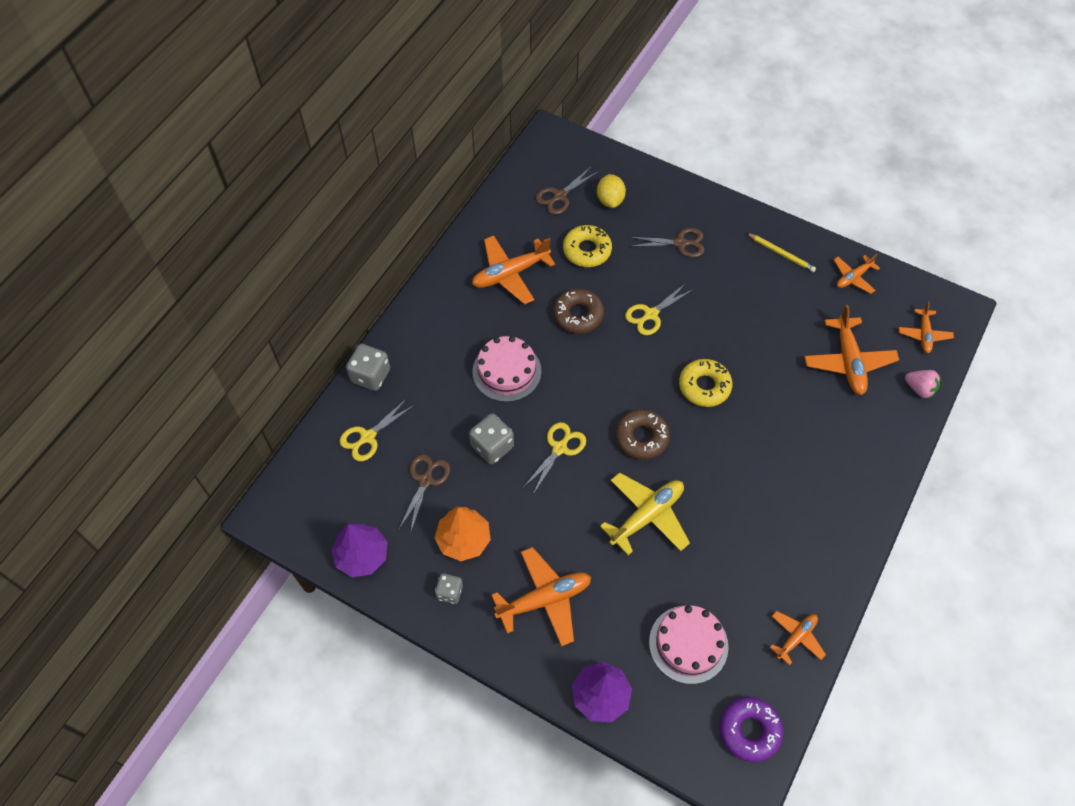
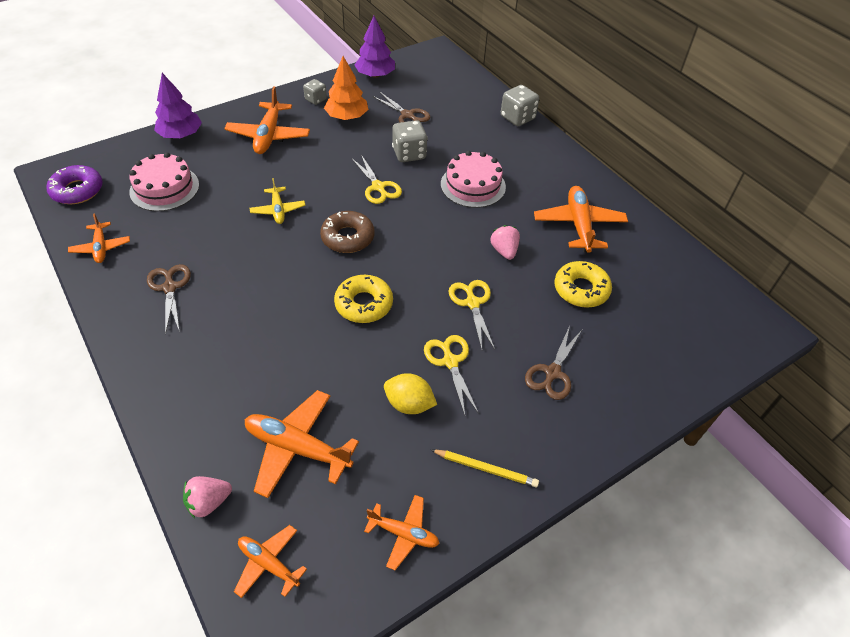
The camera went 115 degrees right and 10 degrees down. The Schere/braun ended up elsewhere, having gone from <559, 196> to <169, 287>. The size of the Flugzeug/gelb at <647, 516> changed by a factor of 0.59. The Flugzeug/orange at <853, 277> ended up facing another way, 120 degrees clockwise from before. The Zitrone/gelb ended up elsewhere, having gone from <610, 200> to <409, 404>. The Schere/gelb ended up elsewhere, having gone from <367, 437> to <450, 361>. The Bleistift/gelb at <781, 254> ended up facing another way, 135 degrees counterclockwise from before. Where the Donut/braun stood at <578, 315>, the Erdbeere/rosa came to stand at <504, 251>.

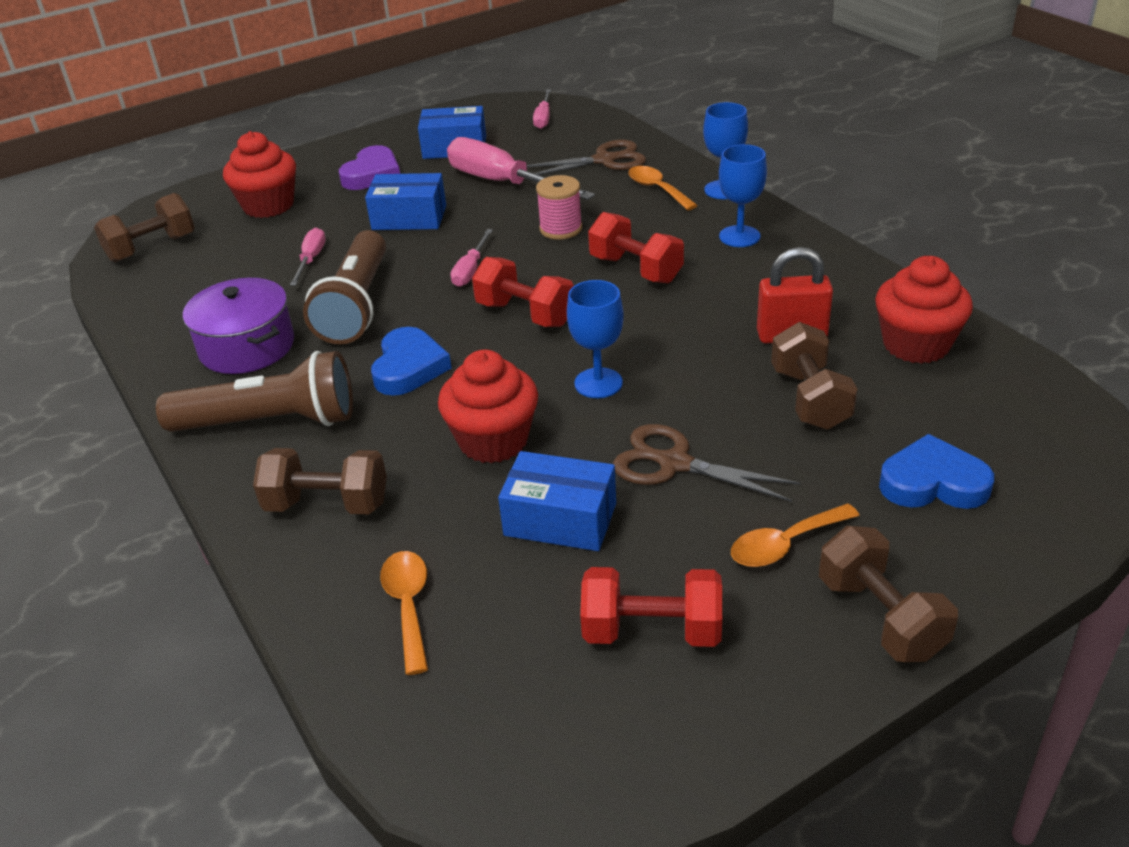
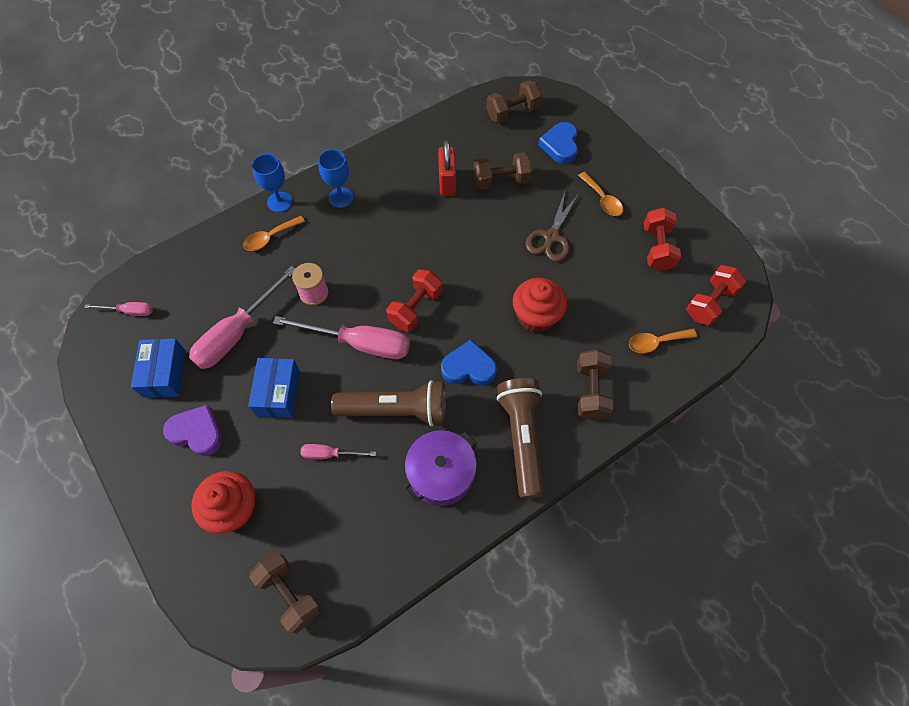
The camera went 95 degrees left and 25 degrees up. The size of the Schraubenzieher/rosa at <470, 270> changed by a factor of 2.01. The Hantel/braun ended up elsewhere, having gone from <880, 617> to <512, 112>. The Hantel/rot ended up elsewhere, having gone from <636, 269> to <710, 303>. The second view lost the Schachtel/blau at <560, 519>. The second view lost the Schere/braun at <605, 160>. The second view lost the Kelch/blau at <598, 383>. The second view lost the Muffin/rot at <916, 344>.

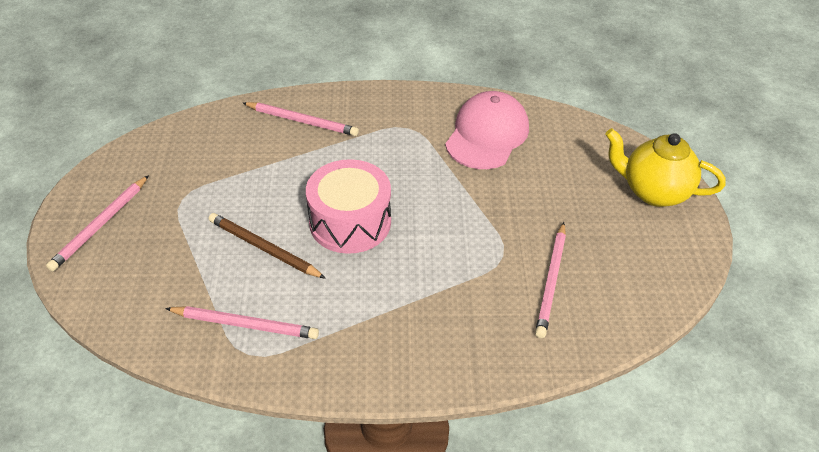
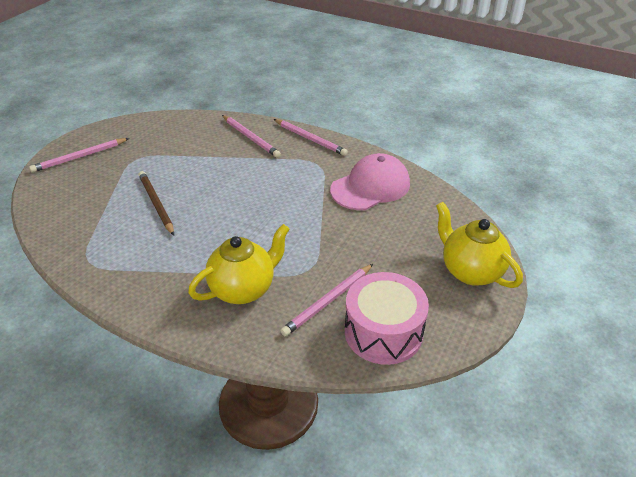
The camera went 30 degrees right and 5 degrees down. The second view gained the Teekanne/gelb at <243, 289>. The Bleistift/rosa ended up elsewhere, having gone from <245, 324> to <310, 139>. The Trommel/rosa ended up elsewhere, having gone from <350, 222> to <383, 332>.

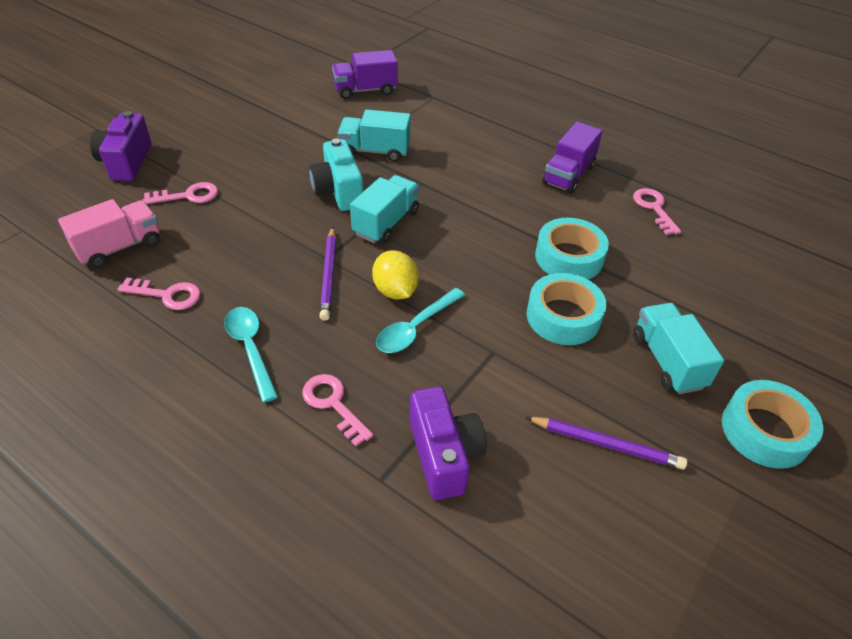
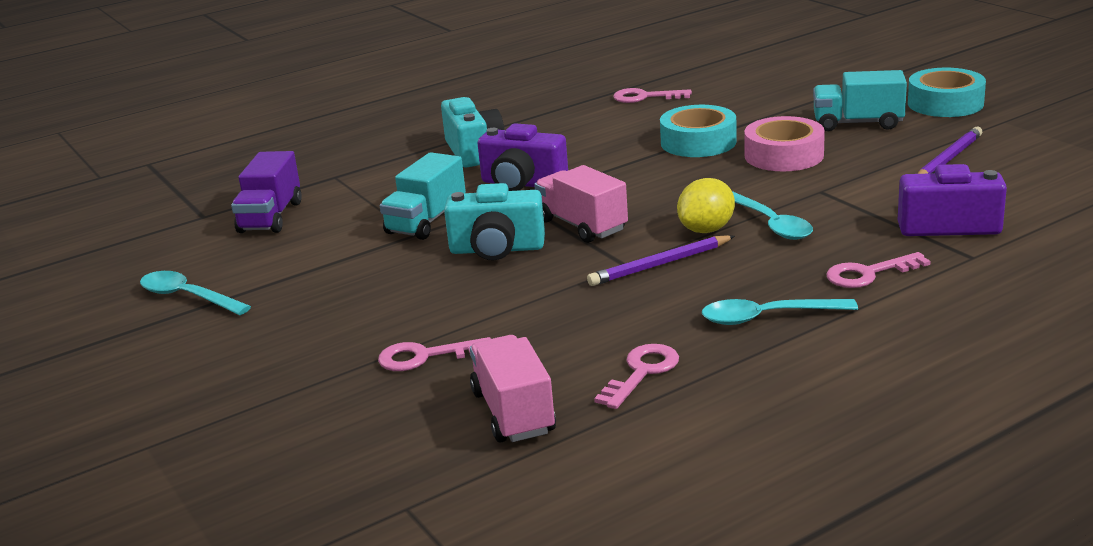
The camera went 65 degrees left and 20 degrees down. The second view gained the Löffel/türkis at <187, 297>. The Schlüssel/rosa at <188, 196> ended up facing another way, 105 degrees counterclockwise from before. The second view gained the Kamera/türkis at <474, 151>. The Kamera/lila ended up elsewhere, having gone from <126, 162> to <522, 184>. What was the Lastwagen/türkis at <386, 223> turned into the Lastwagen/rosa at <582, 225>. The Bleistift/lila at <329, 275> ended up facing another way, 135 degrees clockwise from before. The Zitrone/gelb at <395, 291> ended up facing another way, 45 degrees counterclockwise from before. What was the Klebeband/türkis at <563, 316> turned into the Klebeband/rosa at <784, 155>. The second view lost the Lastwagen/lila at <568, 175>.

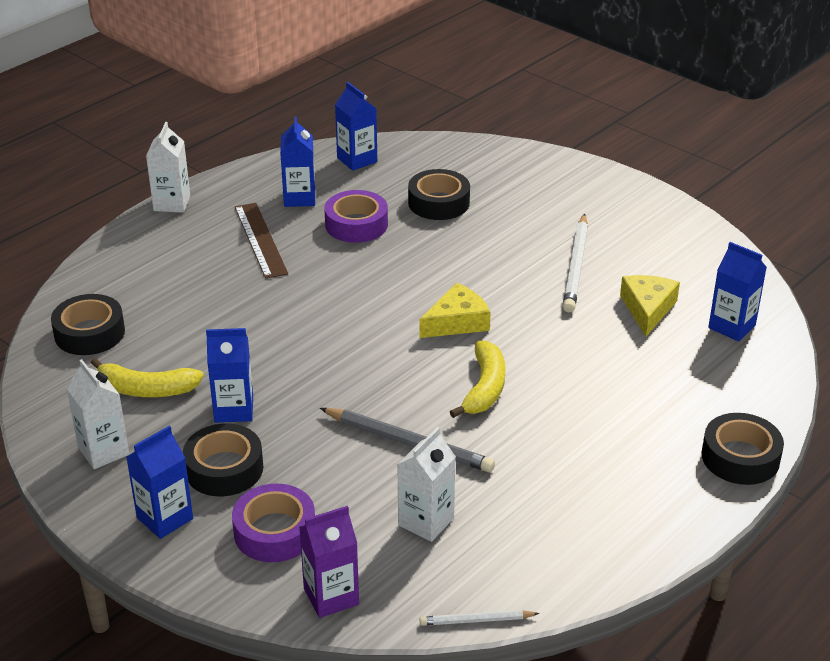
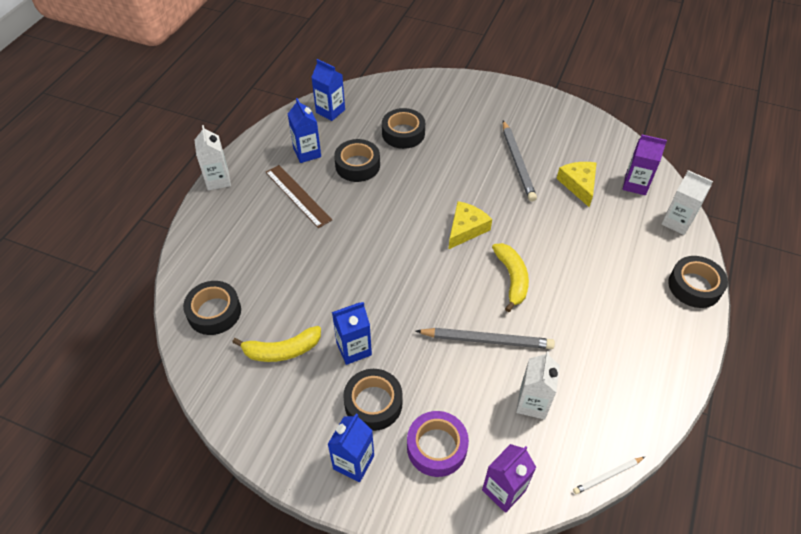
The camera went 20 degrees left and 15 degrees up. What was the Klebeband/lila at <356, 224> turned into the Klebeband/schwarz at <357, 165>. What was the Bleistift/weiß at <576, 266> turned into the Bleistift/grau at <517, 162>. What was the Getränkekarton/blau at <731, 326> turned into the Getränkekarton/lila at <635, 185>. The Getränkekarton/weiß ended up elsewhere, having gone from <103, 451> to <677, 222>.

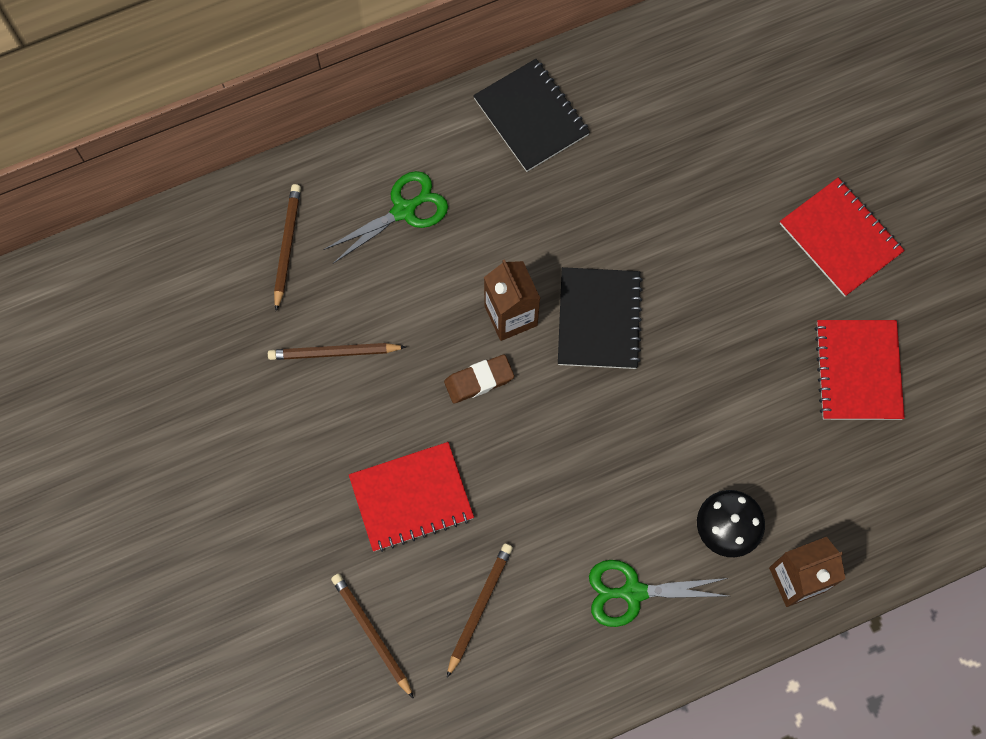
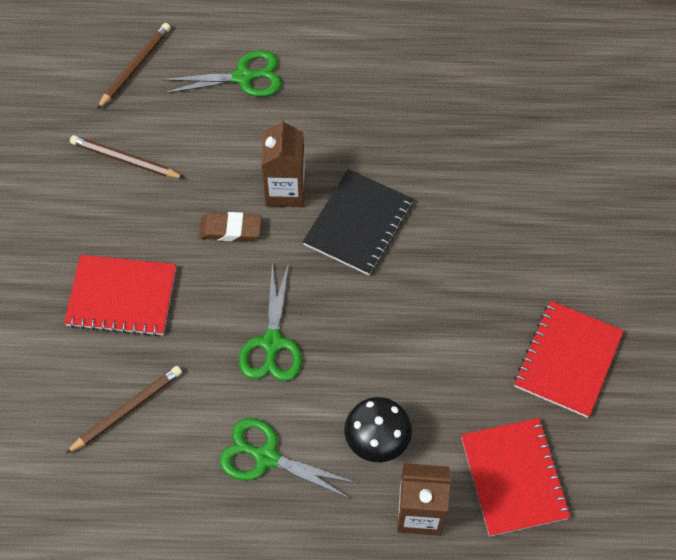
The camera went 25 degrees right and 10 degrees down. The second view gained the Schere/grün at <272, 343>. The Notizbuch/rot ended up elsewhere, having gone from <840, 238> to <513, 477>. The second view lost the Bleistift/braun at <371, 633>. The second view lost the Notizbuch/schwarz at <531, 117>.

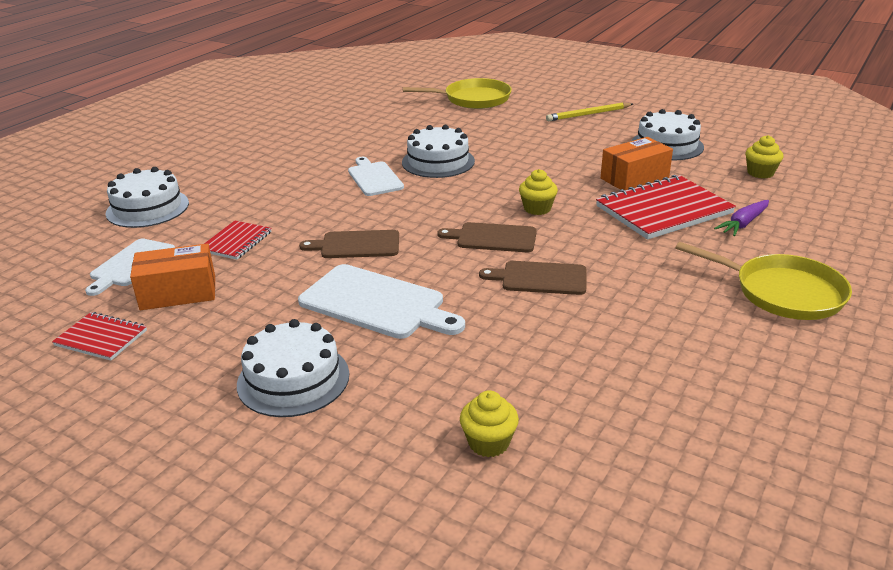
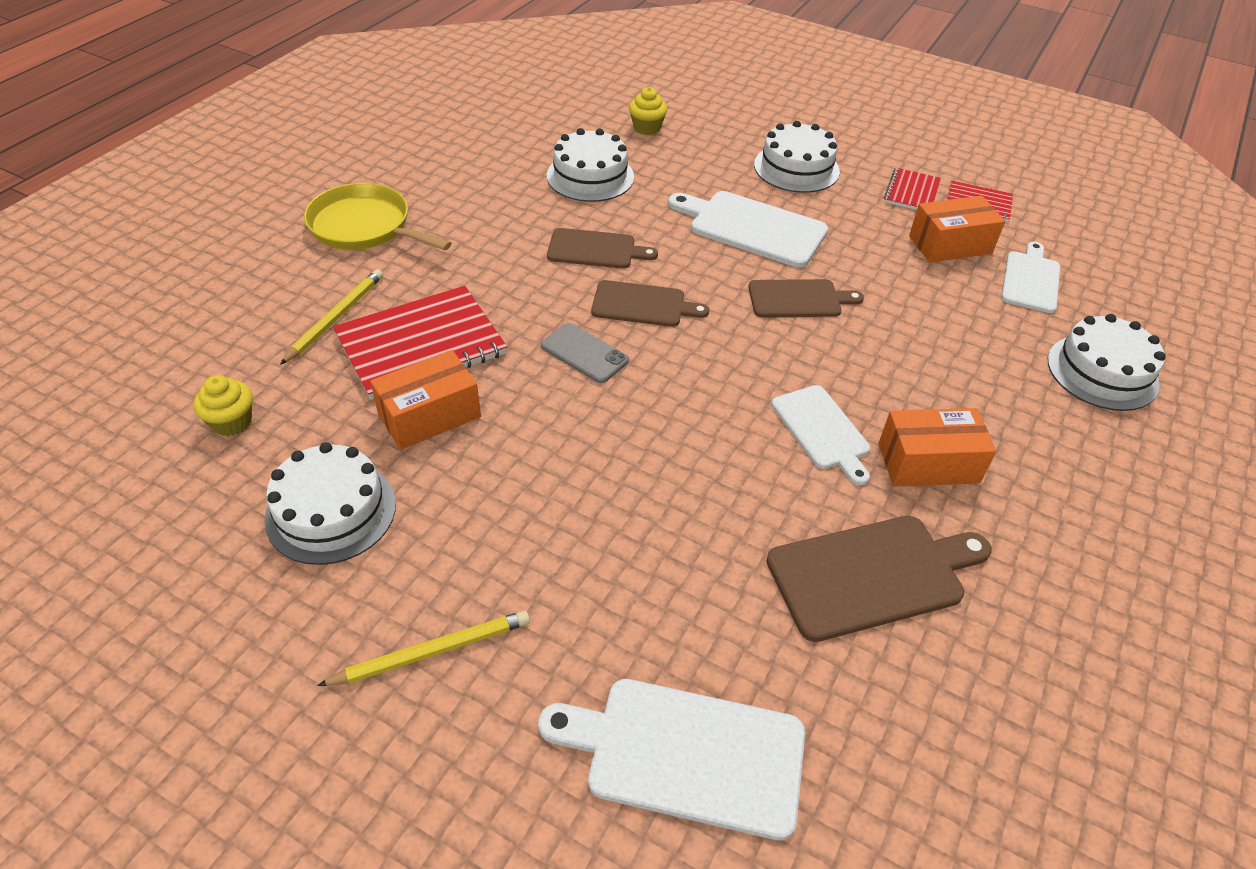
The camera went 175 degrees right and 15 degrees up. Where the Karotte/lila stood at <743, 223>, the Bleistift/gelb came to stand at <335, 318>. Where the Pfanne/gelb stood at <473, 99>, the Schneidebrett/weiß came to stand at <687, 755>. Where the Muffin/gelb stood at <537, 208>, the Handy/grau came to stand at <584, 353>. The Kuchen/weiß ended up elsewhere, having gone from <438, 162> to <590, 176>. The second view gained the Schneidebrett/braun at <871, 575>. The second view gained the Schachtel/orange at <928, 463>. The Notizbuch/rot ended up elsewhere, having gone from <236, 242> to <911, 192>.

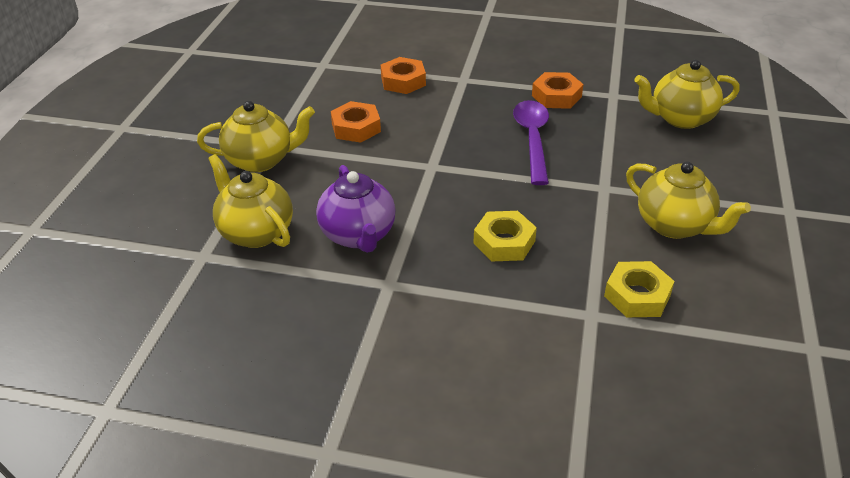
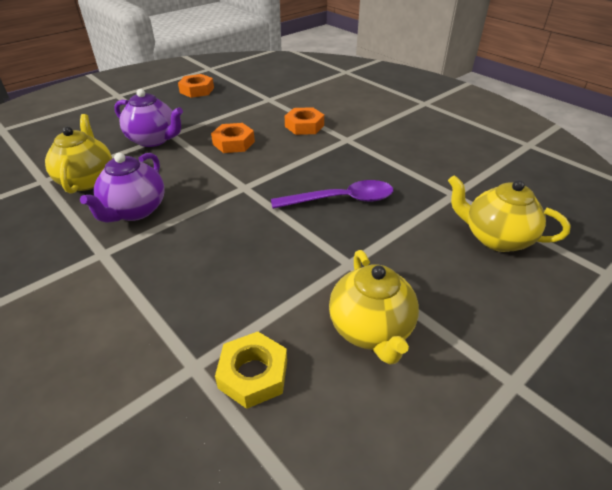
The camera went 35 degrees right and 0 degrees up. What was the Teekanne/gelb at <261, 160> turned into the Teekanne/lila at <154, 140>. The Sechskantmutter/orange ended up elsewhere, having gone from <556, 96> to <197, 90>. The Löffel/lila at <532, 139> ended up facing another way, 45 degrees clockwise from before. The second view lost the Sechskantmutter/gelb at <504, 242>.

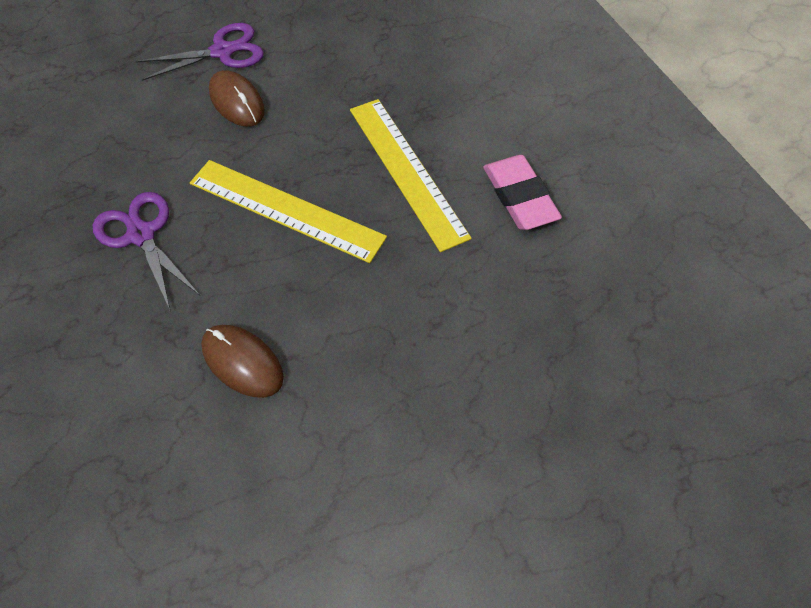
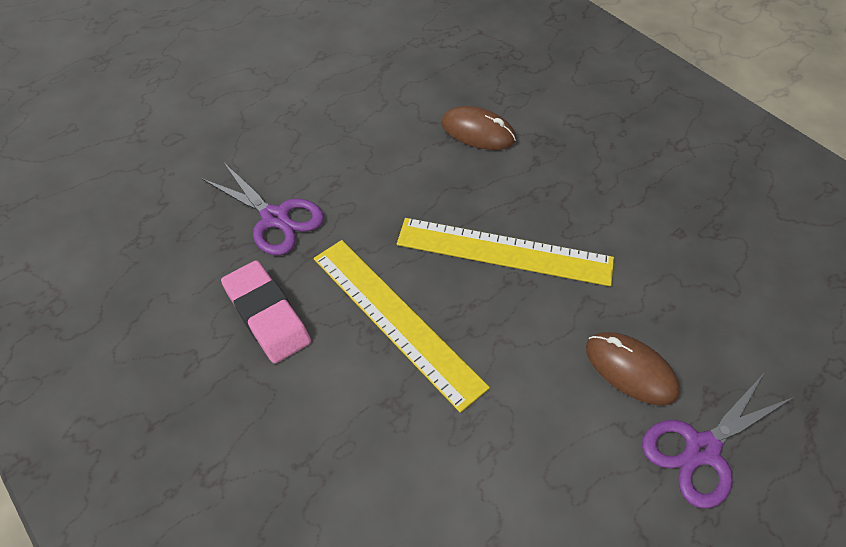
The camera went 165 degrees right and 5 degrees down. The Schere/lila ended up elsewhere, having gone from <141, 235> to <275, 218>.

